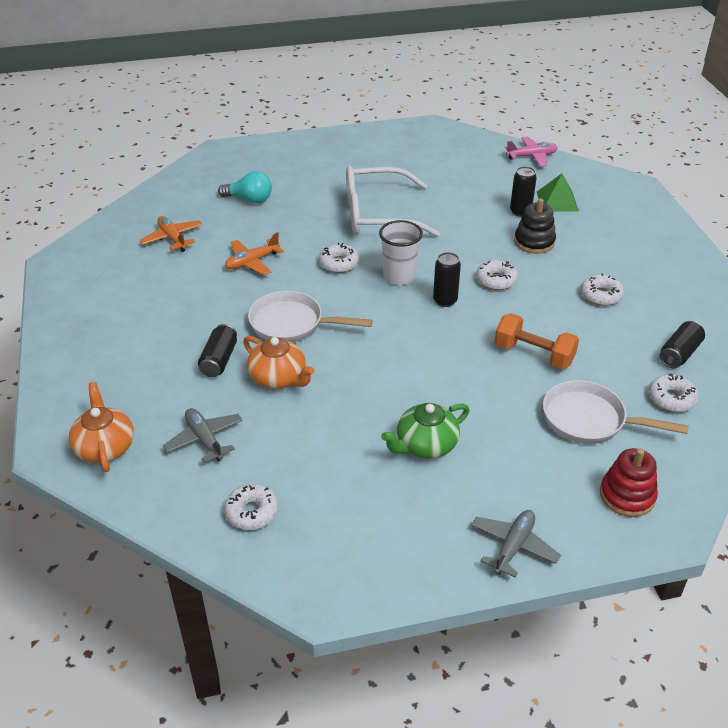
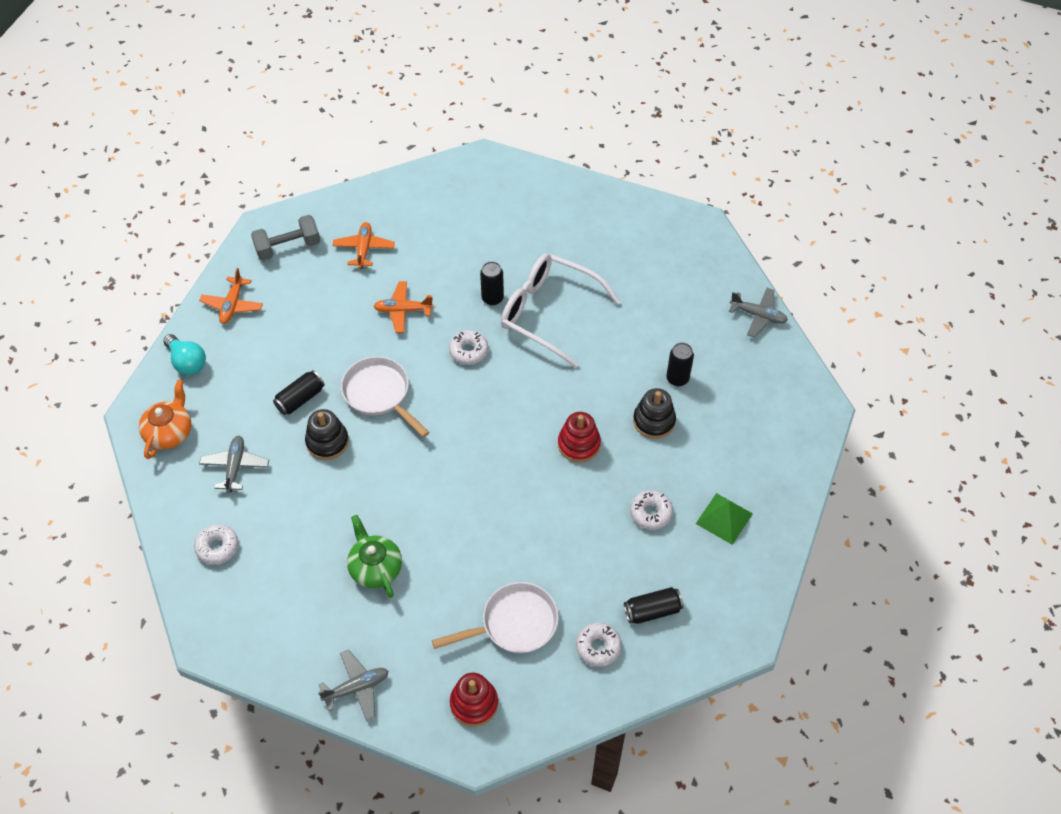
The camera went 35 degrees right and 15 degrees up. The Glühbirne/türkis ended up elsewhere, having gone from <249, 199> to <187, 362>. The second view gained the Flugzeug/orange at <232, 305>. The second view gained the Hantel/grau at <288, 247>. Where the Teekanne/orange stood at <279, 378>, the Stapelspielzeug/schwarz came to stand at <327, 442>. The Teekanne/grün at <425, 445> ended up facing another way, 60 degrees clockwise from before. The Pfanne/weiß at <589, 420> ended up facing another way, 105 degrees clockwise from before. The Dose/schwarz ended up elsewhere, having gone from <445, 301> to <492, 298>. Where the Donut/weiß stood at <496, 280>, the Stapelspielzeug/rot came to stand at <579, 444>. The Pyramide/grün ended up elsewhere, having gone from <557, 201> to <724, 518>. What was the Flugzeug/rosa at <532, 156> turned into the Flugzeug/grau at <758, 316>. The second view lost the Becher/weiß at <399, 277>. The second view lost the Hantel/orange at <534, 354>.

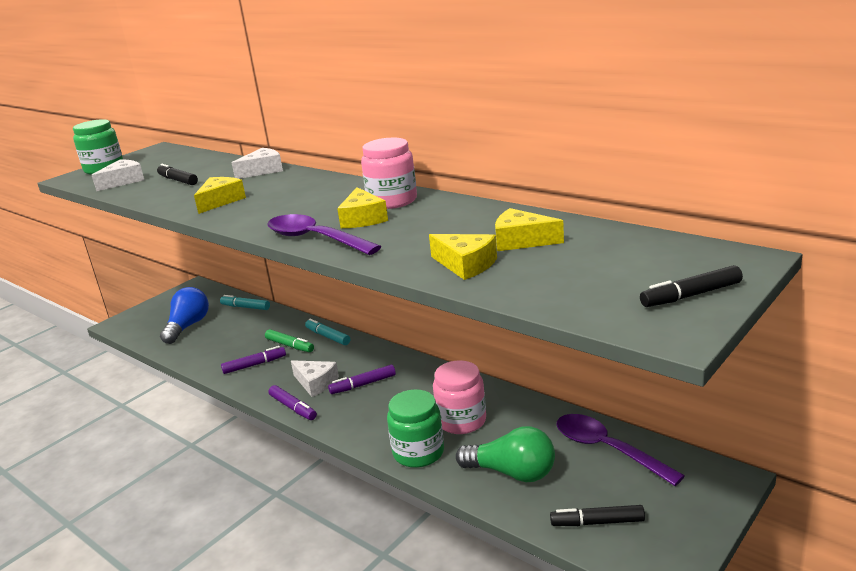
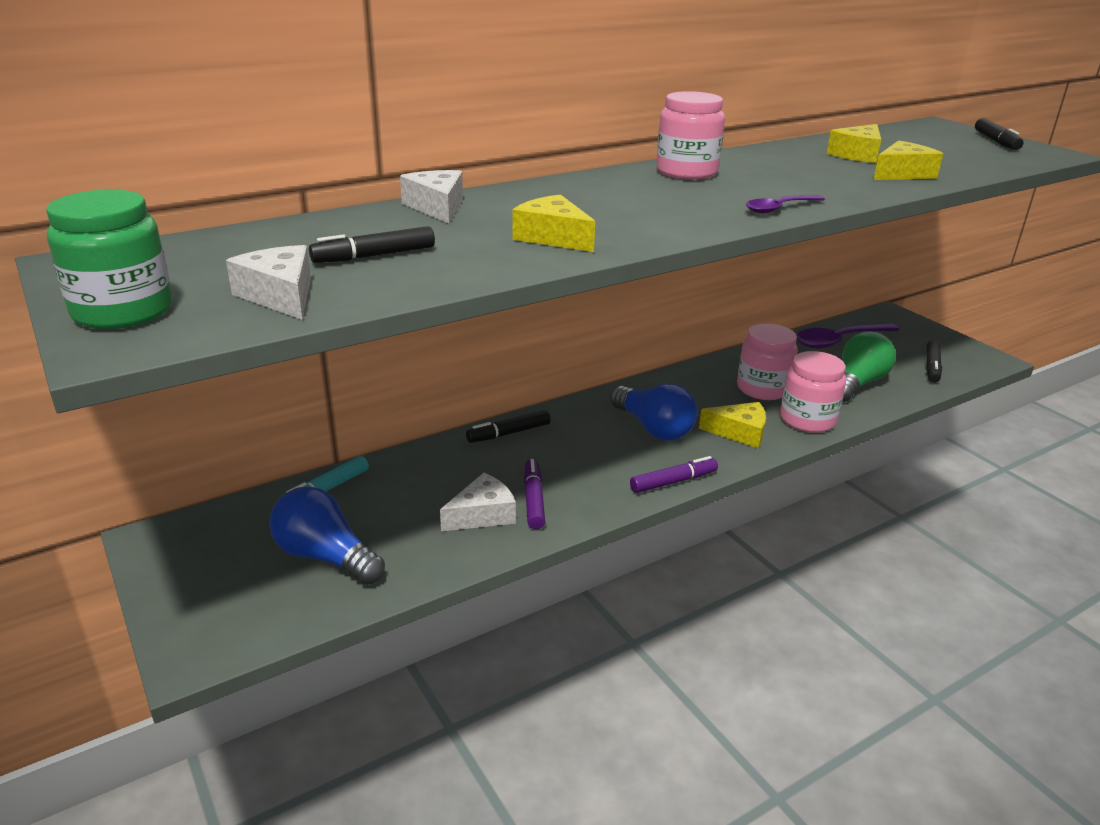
The camera went 75 degrees left and 5 degrees up. The Käse/weiß ended up elsewhere, having gone from <316, 383> to <482, 514>. What was the Filzstift/türkis at <328, 336> turned into the Filzstift/schwarz at <508, 433>. Where the Filzstift/lila stood at <363, 384>, the Glühbirne/blau came to stand at <653, 428>. The Käse/gelb ended up elsewhere, having gone from <363, 219> to <739, 432>. The size of the Löffel/lila at <315, 239> changed by a factor of 0.56. What was the Einmachglas/grün at <418, 452> turned into the Einmachglas/rosa at <807, 419>. The second view lost the Filzstift/grün at <290, 345>.

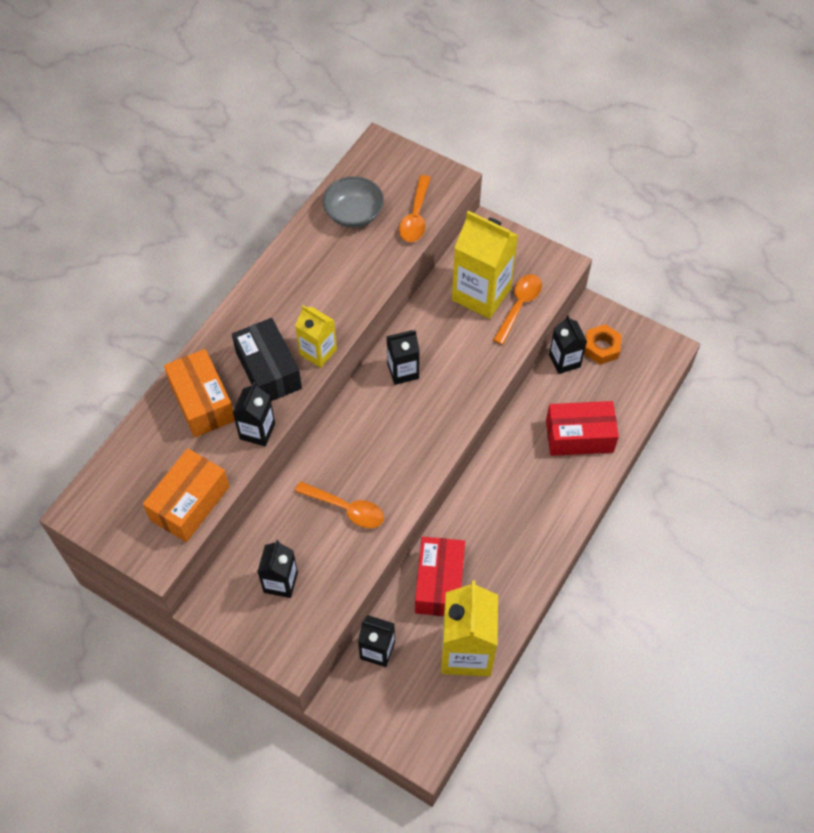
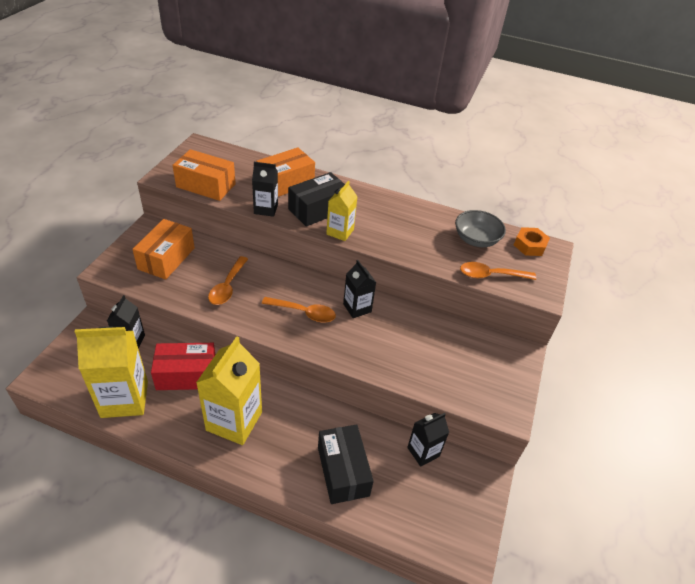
The camera went 75 degrees right and 15 degrees down. Where the Getränkekarton/schwarz stood at <280, 582>, the Schachtel/orange came to stand at <166, 258>. The Getränkekarton/gelb ended up elsewhere, having gone from <481, 294> to <234, 421>. The Löffel/orange ended up elsewhere, having gone from <519, 306> to <304, 313>. What was the Schachtel/rot at <579, 436> turned into the Schachtel/schwarz at <343, 471>. The Sechskantmutter/orange ended up elsewhere, having gone from <601, 347> to <529, 245>.

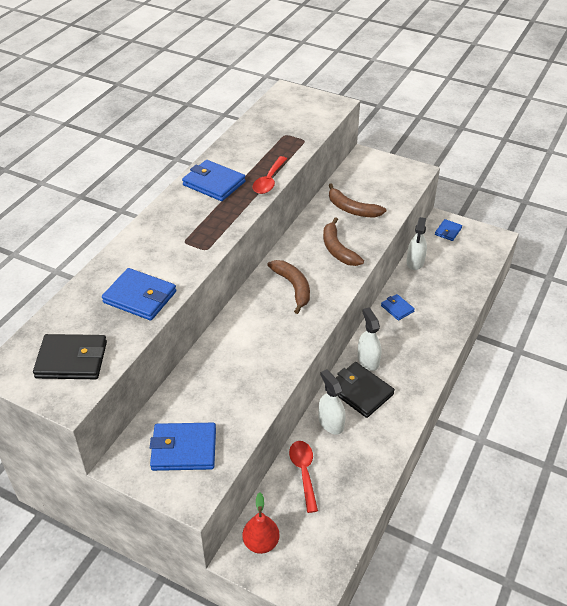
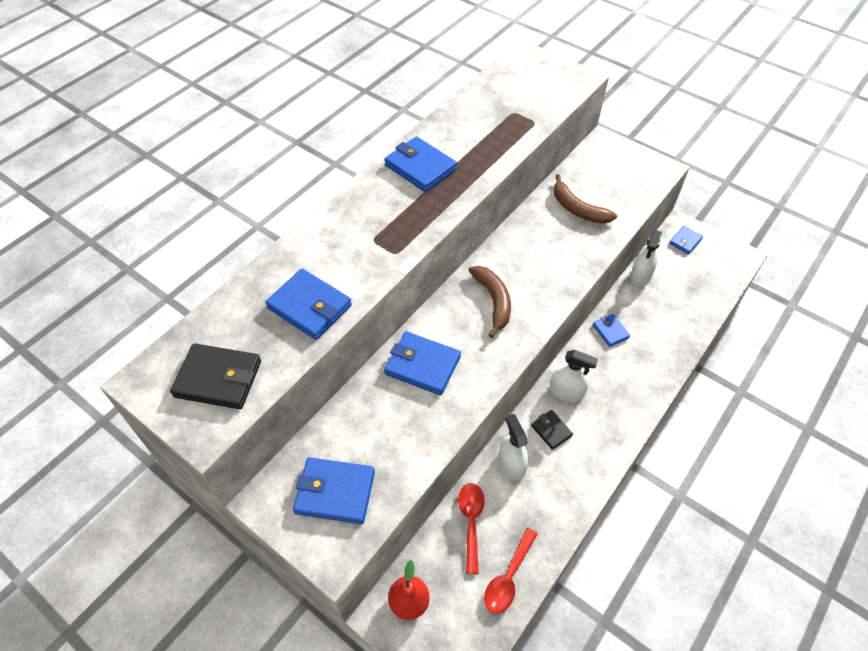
The camera went 10 degrees right and 10 degrees up. The second view gained the Geldbörse/blau at <422, 365>. The Löffel/rot ended up elsewhere, having gone from <269, 181> to <508, 577>. The size of the Geldbörse/schwarz at <360, 392> changed by a factor of 0.56. The Sprühflasche/weiß at <368, 360> ended up facing another way, 120 degrees clockwise from before. The second view lost the Banane/braun at <337, 249>.

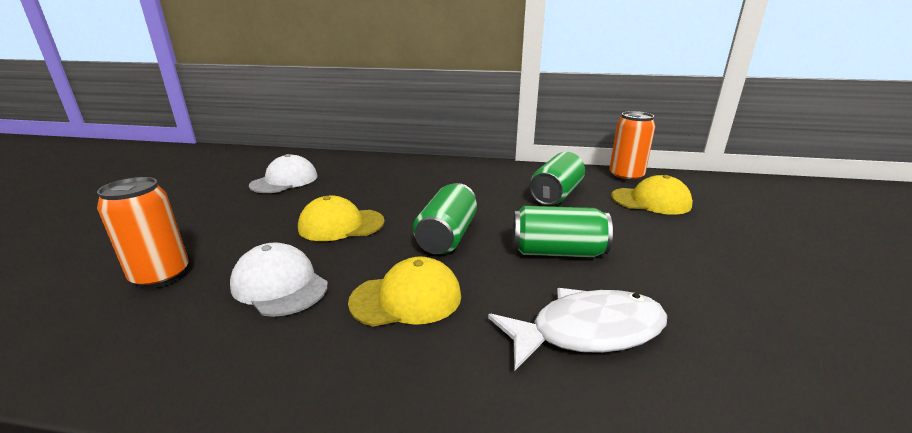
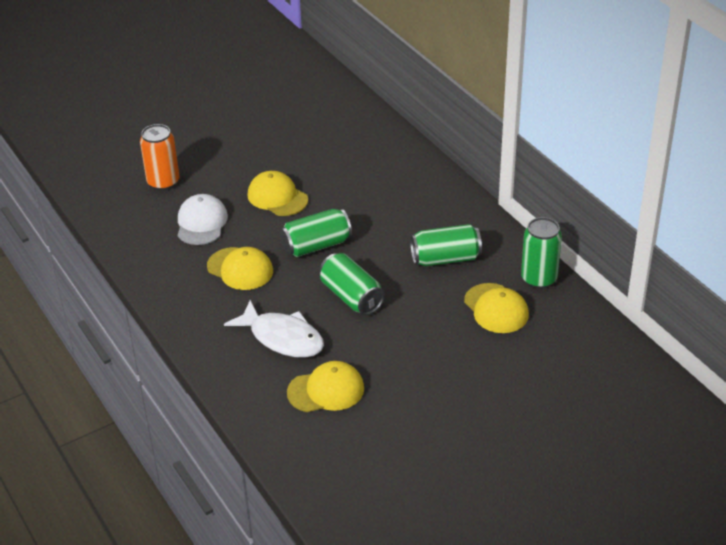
The camera went 50 degrees right and 15 degrees up. The second view gained the Kappe/gelb at <326, 390>. What was the Dose/orange at <626, 177> turned into the Dose/grün at <539, 279>. The second view lost the Kappe/weiß at <284, 181>.

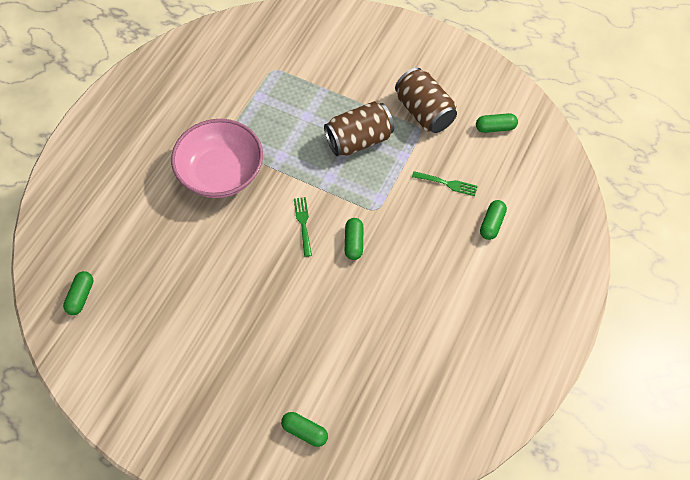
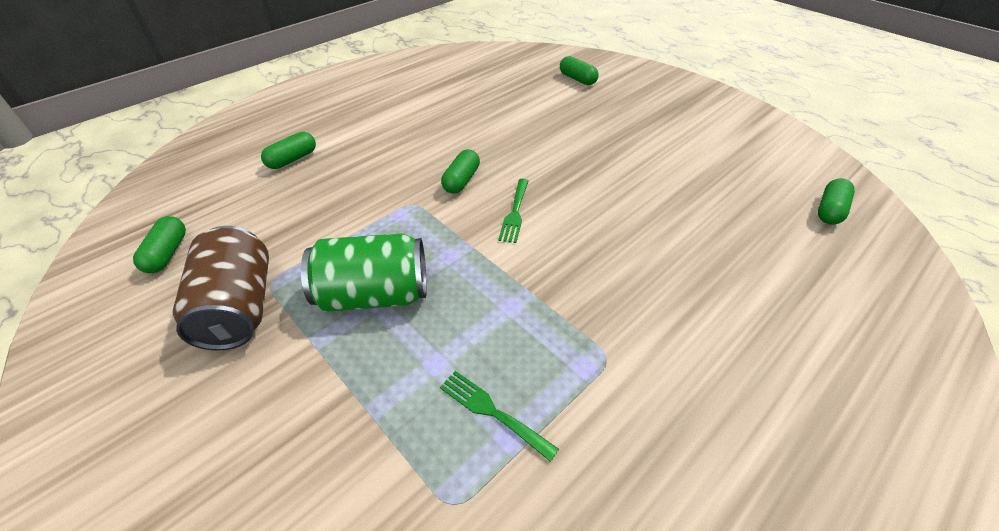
The camera went 160 degrees left and 15 degrees down. The Kapsel/grün at <495, 128> ended up facing another way, 75 degrees clockwise from before. What was the Dose/braun at <359, 140> turned into the Dose/grün at <374, 294>. The Gabel/grün ended up elsewhere, having gone from <447, 183> to <492, 412>. The second view lost the Schüssel/rosa at <221, 173>.

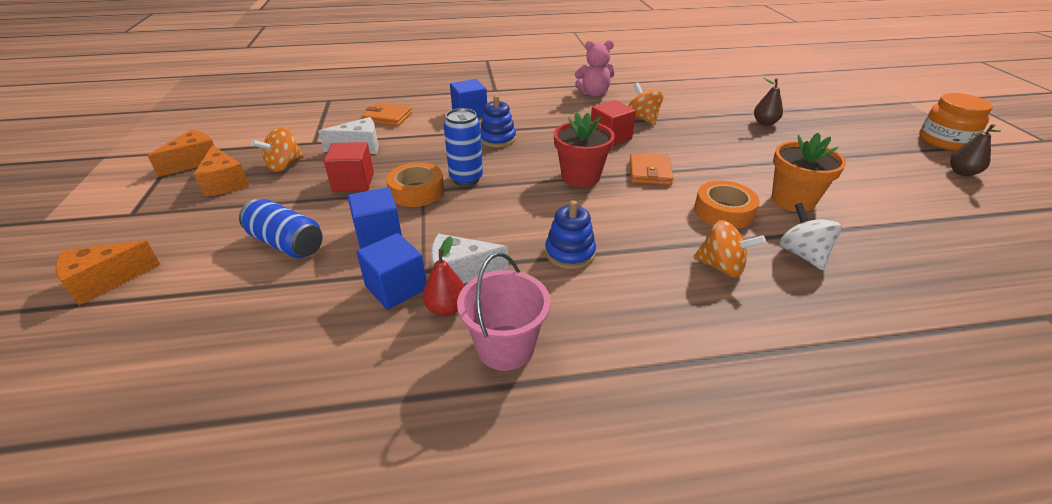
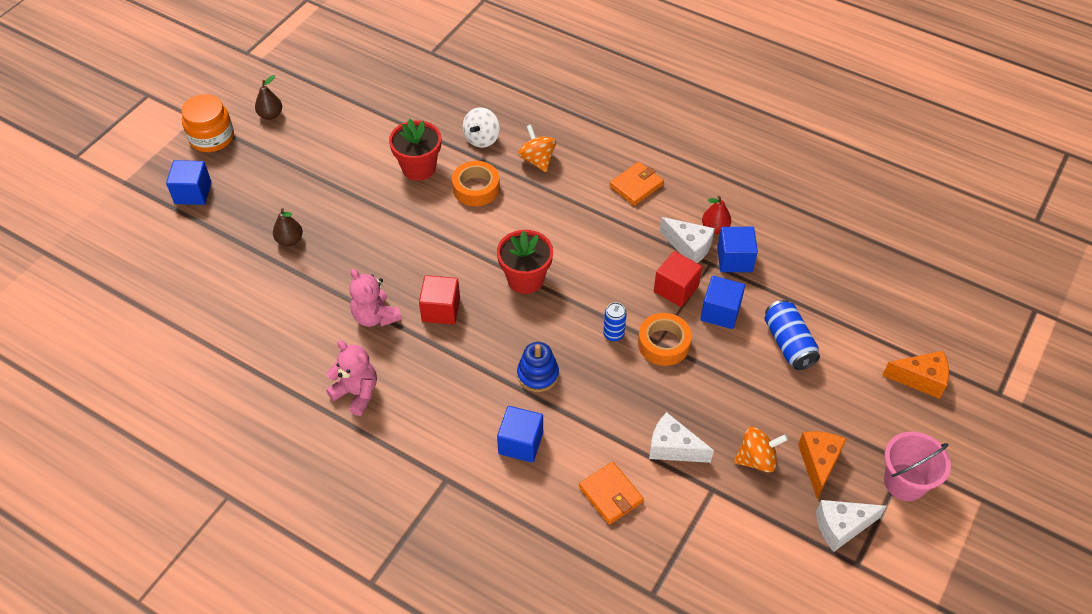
The camera went 140 degrees left and 15 degrees up. The second view gained the Kubus/blau at <193, 193>. Where the Kreisel/orange stood at <643, 118>, the Teddybär/rosa came to stand at <375, 316>. What was the Blumentopf/orange at <793, 200> turned into the Blumentopf/rot at <419, 168>. The size of the Dose/blau at <466, 179> changed by a factor of 0.64. The Geldbörse/orange ended up elsewhere, having gone from <649, 172> to <636, 186>. The Kubus/rot ended up elsewhere, having gone from <353, 182> to <676, 289>. What was the Käse/orange at <195, 162> turned into the Käse/weiß at <841, 527>. The Eimer/rosa ended up elsewhere, having gone from <505, 347> to <905, 482>. The second view lost the Stapelspielzeug/blau at <570, 253>.

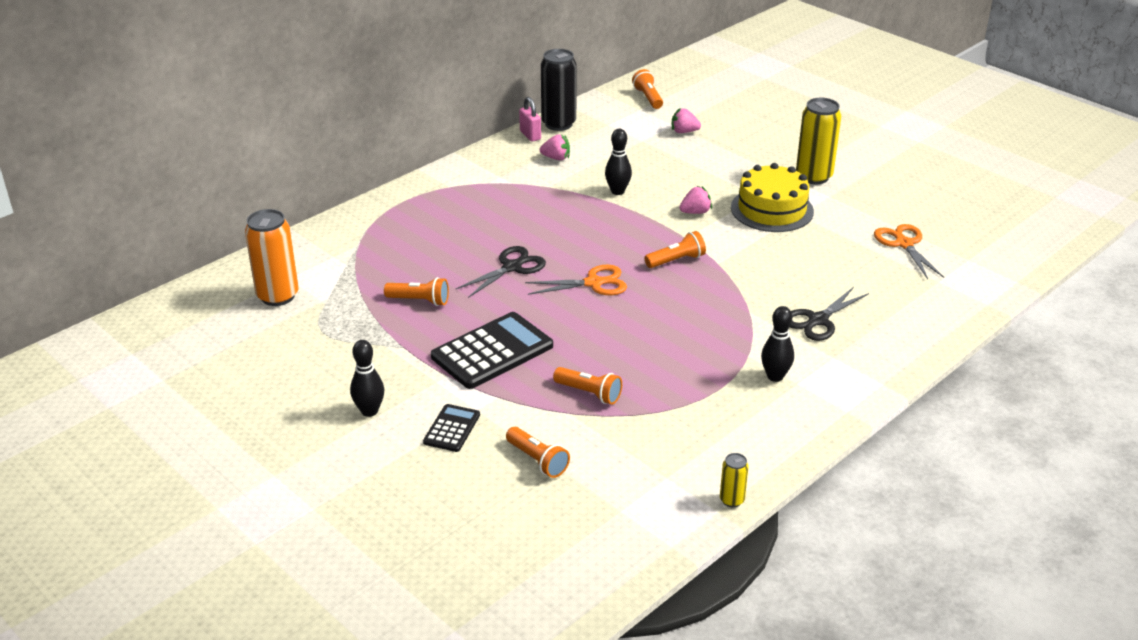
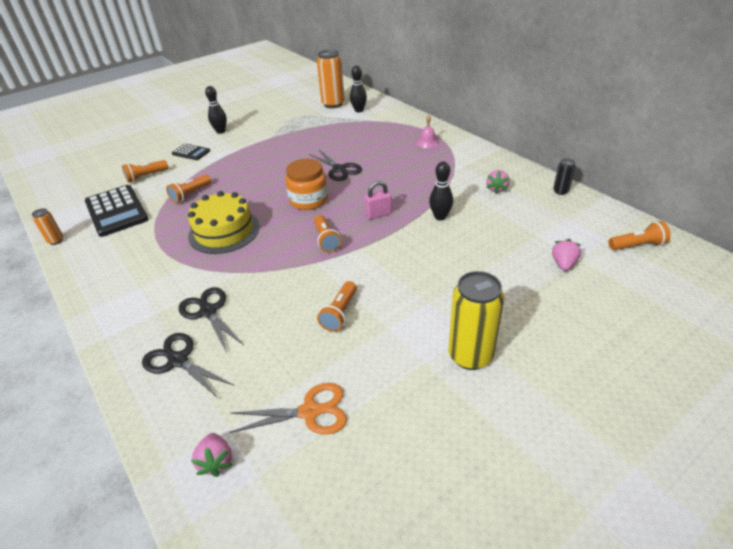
The camera went 100 degrees right and 5 degrees up. What was the Dose/gelb at <732, 500> turned into the Dose/orange at <56, 241>. The Taschenrechner/schwarz ended up elsewhere, having gone from <492, 351> to <116, 211>. The second view gained the Schere/schwarz at <178, 360>. The Kuchen/gelb ended up elsewhere, having gone from <772, 209> to <224, 231>. The Erdbeere/rosa ended up elsewhere, having gone from <695, 212> to <216, 461>. Where the Schere/orange stood at <593, 283>, the Einmachglas/orange came to stand at <309, 200>. The Taschenlampe/orange ended up elsewhere, having gone from <419, 301> to <340, 313>. The Bowlingkegel/schwarz ended up elsewhere, having gone from <775, 376> to <359, 110>. The Vorhängeschloss/rosa ended up elsewhere, having gone from <530, 135> to <378, 214>. The second view gained the Glocke/rosa at <427, 142>. The size of the Dose/schwarz at <558, 124> changed by a factor of 0.49.

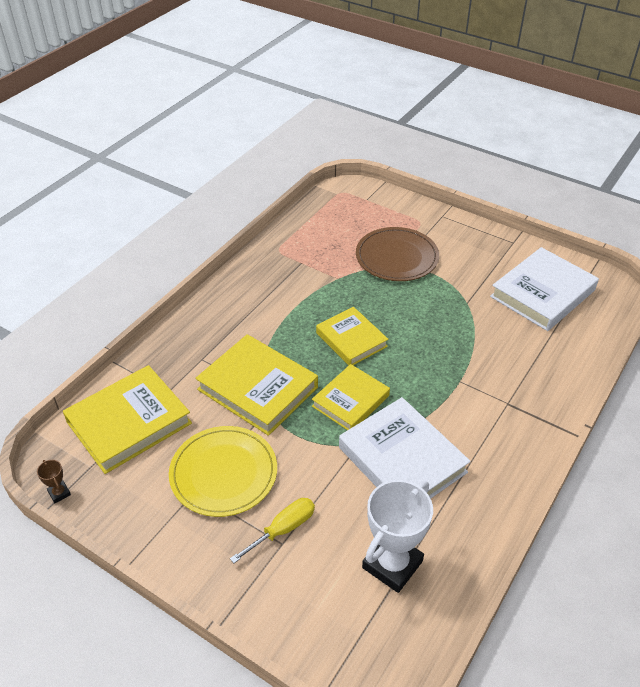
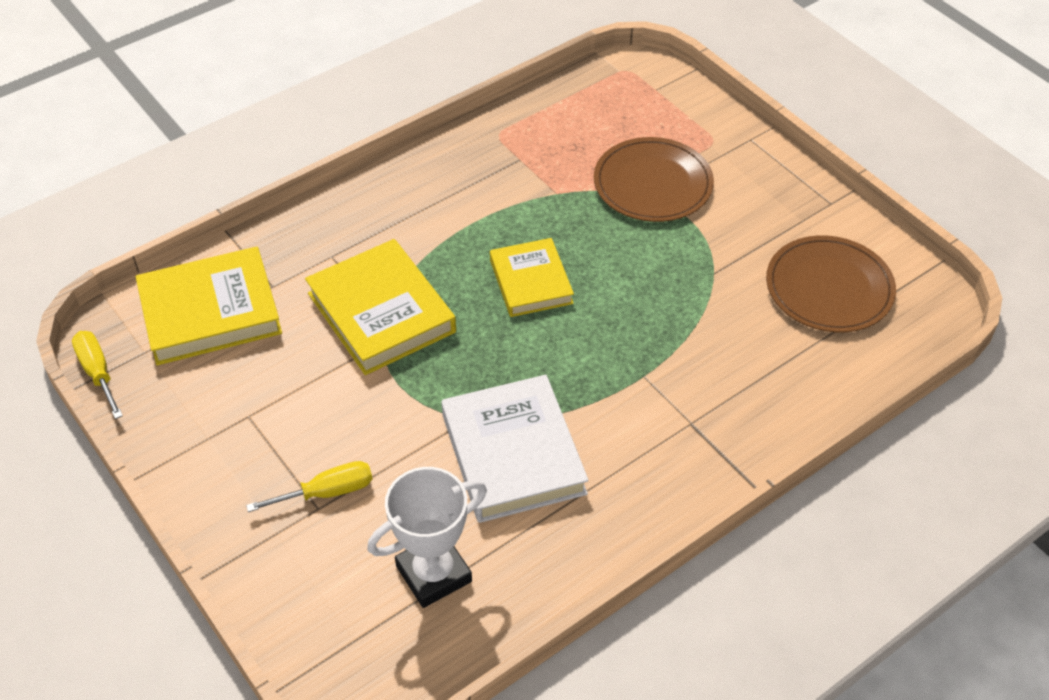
The camera went 20 degrees right and 5 degrees up. Where the Pokal/braun stood at <59, 493>, the Schraubenzieher/gelb came to stand at <98, 372>. Where the Buch/weiß stood at <542, 293>, the Teller/braun came to stand at <829, 288>. The second view lost the Teller/gelb at <223, 473>. The second view lost the Buch/gelb at <350, 401>.

